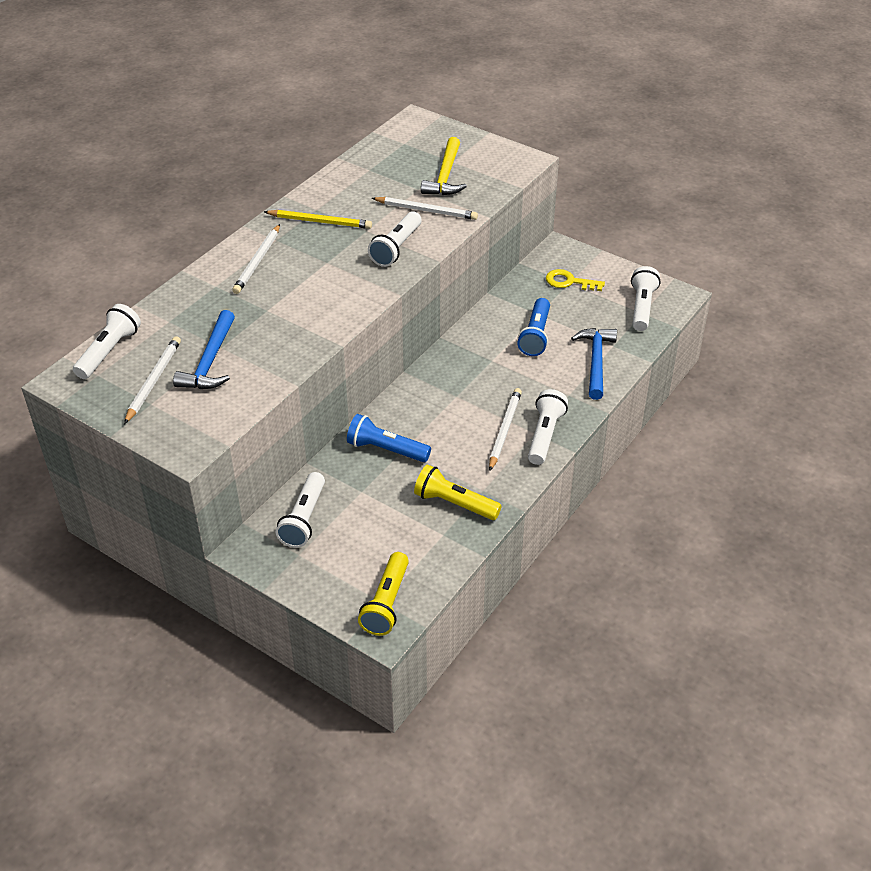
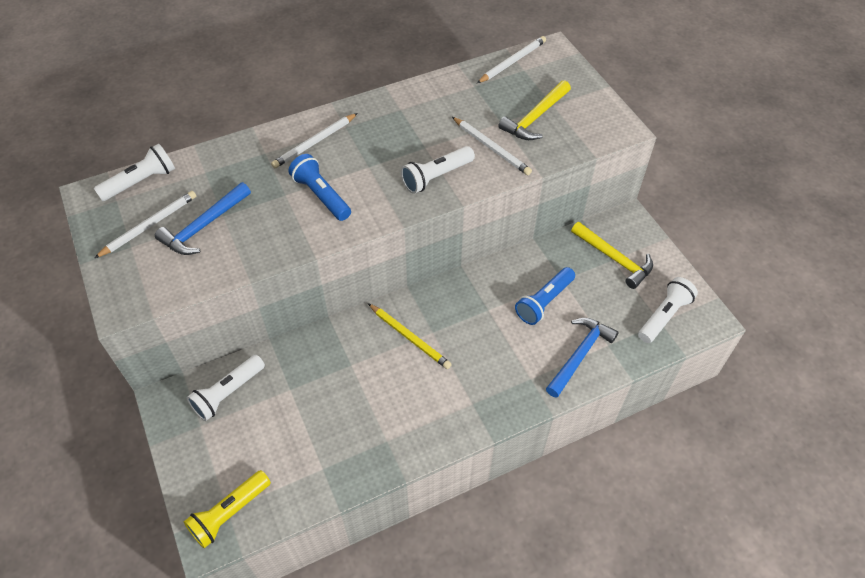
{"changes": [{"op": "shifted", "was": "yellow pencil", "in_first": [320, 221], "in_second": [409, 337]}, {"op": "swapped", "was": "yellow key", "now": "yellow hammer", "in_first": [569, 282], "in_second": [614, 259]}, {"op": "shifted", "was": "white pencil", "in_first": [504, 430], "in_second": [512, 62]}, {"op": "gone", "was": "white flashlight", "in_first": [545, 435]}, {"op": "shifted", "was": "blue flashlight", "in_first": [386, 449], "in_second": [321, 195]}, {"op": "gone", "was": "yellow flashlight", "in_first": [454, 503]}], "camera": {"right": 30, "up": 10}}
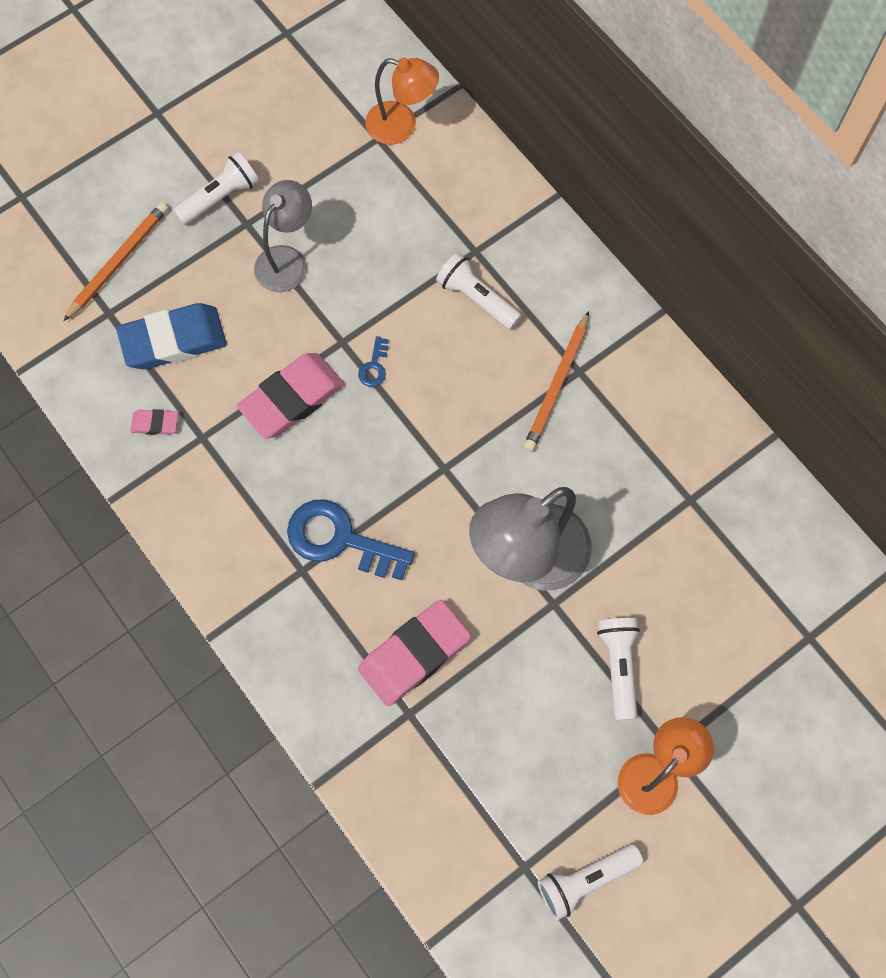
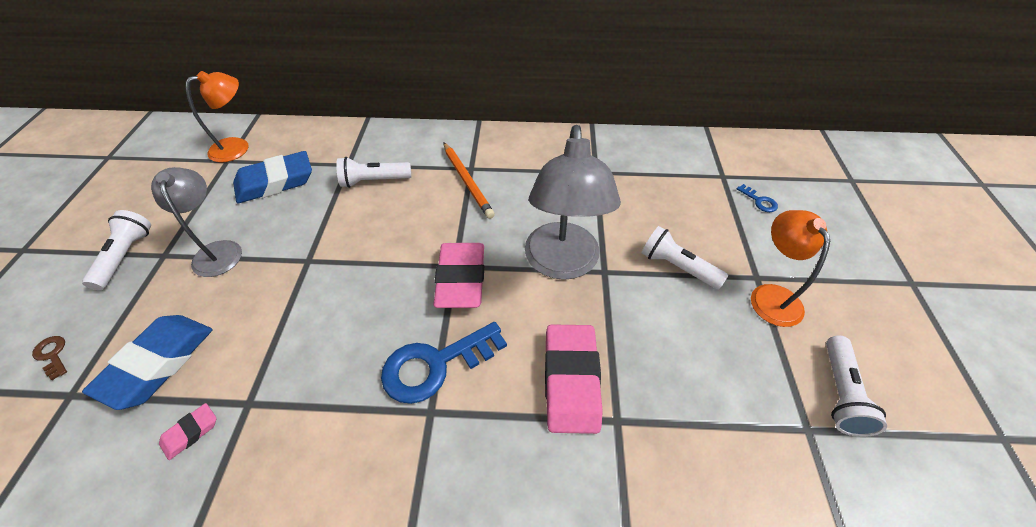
{"changes": [{"op": "swapped", "was": "orange pencil", "now": "brown key", "in_first": [118, 262], "in_second": [52, 355]}, {"op": "shifted", "was": "blue key", "in_first": [374, 366], "in_second": [759, 201]}, {"op": "shifted", "was": "pink eraser", "in_first": [292, 399], "in_second": [461, 279]}, {"op": "new", "now": "blue eraser", "in_second": [275, 182]}], "camera": {"right": -50, "up": -20}}
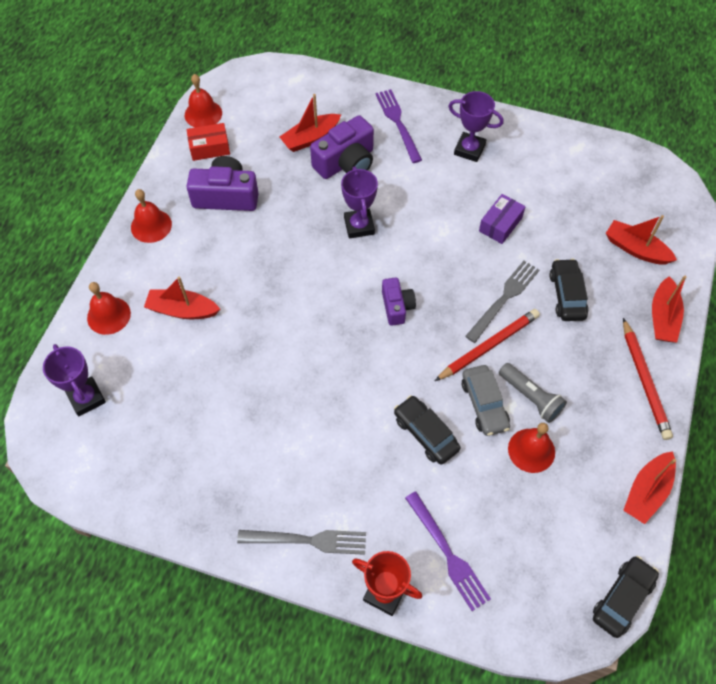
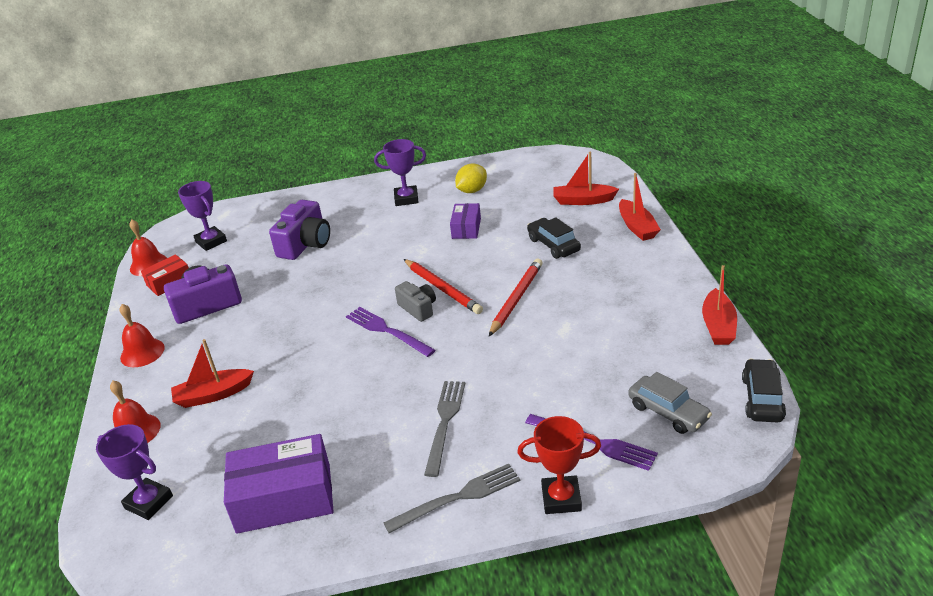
{"changes": [{"op": "shifted", "was": "purple fork", "in_first": [398, 123], "in_second": [387, 331]}, {"op": "gone", "was": "red boat", "in_first": [310, 138]}, {"op": "shifted", "was": "purple trophy", "in_first": [359, 226], "in_second": [211, 241]}, {"op": "shifted", "was": "grey fork", "in_first": [504, 298], "in_second": [445, 422]}, {"op": "repainted", "was": "purple camera", "now": "grey camera", "in_first": [397, 307], "in_second": [418, 308]}, {"op": "shifted", "was": "red pencil", "in_first": [644, 381], "in_second": [442, 288]}, {"op": "gone", "was": "grey flashlight", "in_first": [530, 397]}, {"op": "shifted", "was": "grey car", "in_first": [484, 404], "in_second": [668, 412]}, {"op": "gone", "was": "black car", "in_first": [426, 433]}, {"op": "gone", "was": "red bell", "in_first": [531, 450]}, {"op": "new", "now": "yellow lemon", "in_second": [472, 191]}, {"op": "new", "now": "purple box", "in_second": [284, 498]}], "camera": {"right": -25, "up": -25}}
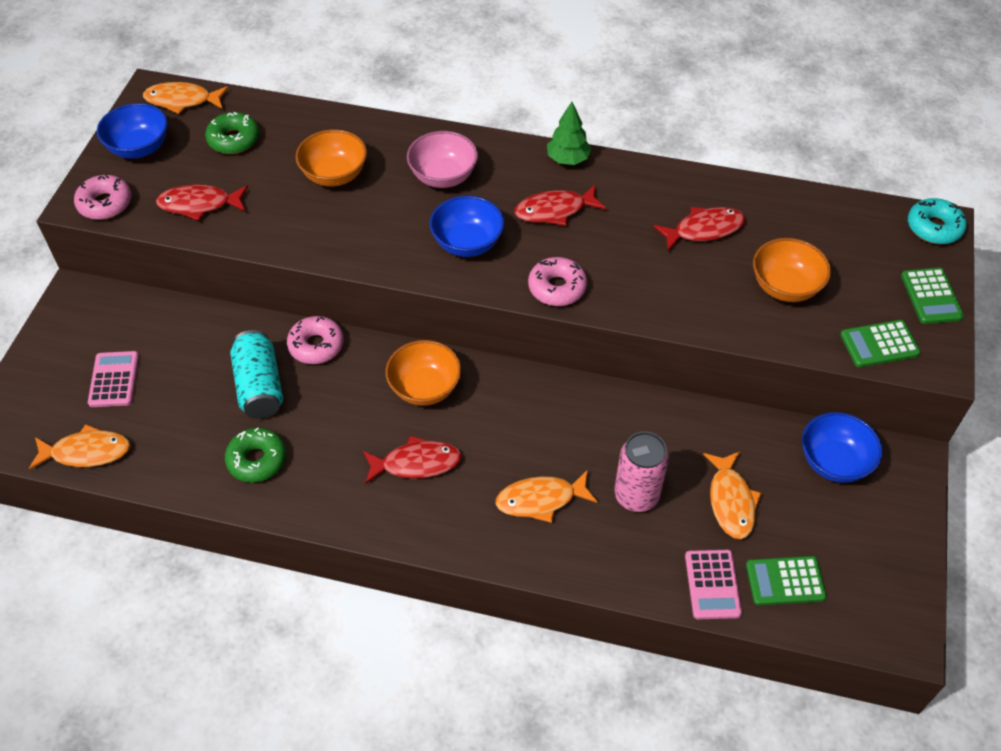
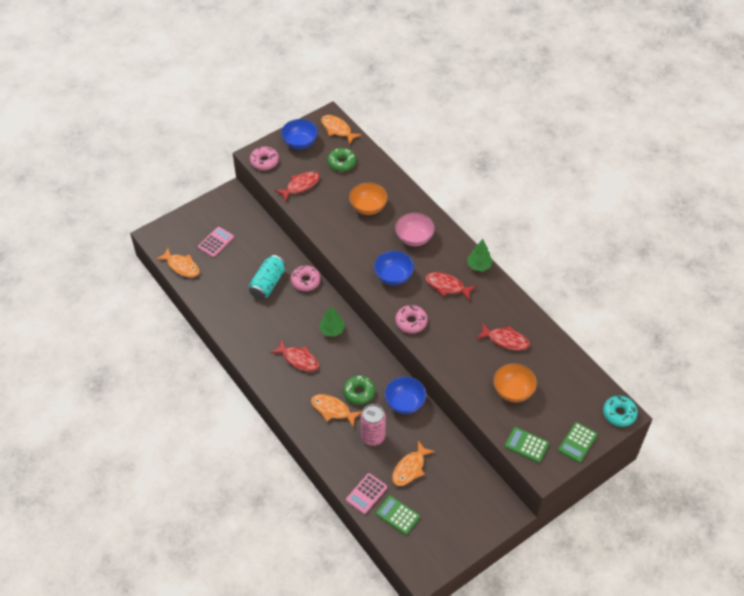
{"changes": [{"op": "rotated", "was": "red fish", "in_first": [199, 204], "in_second": [300, 186], "clockwise": 105}, {"op": "swapped", "was": "orange bowl", "now": "green tree", "in_first": [425, 388], "in_second": [332, 330]}, {"op": "shifted", "was": "blue bowl", "in_first": [834, 462], "in_second": [405, 403]}, {"op": "shifted", "was": "green donut", "in_first": [257, 460], "in_second": [359, 392]}], "camera": {"right": 40, "up": 0}}
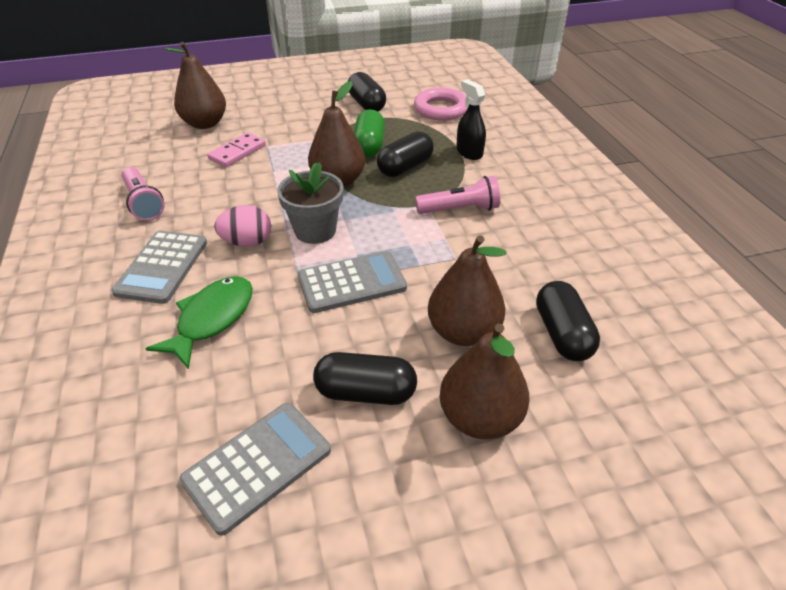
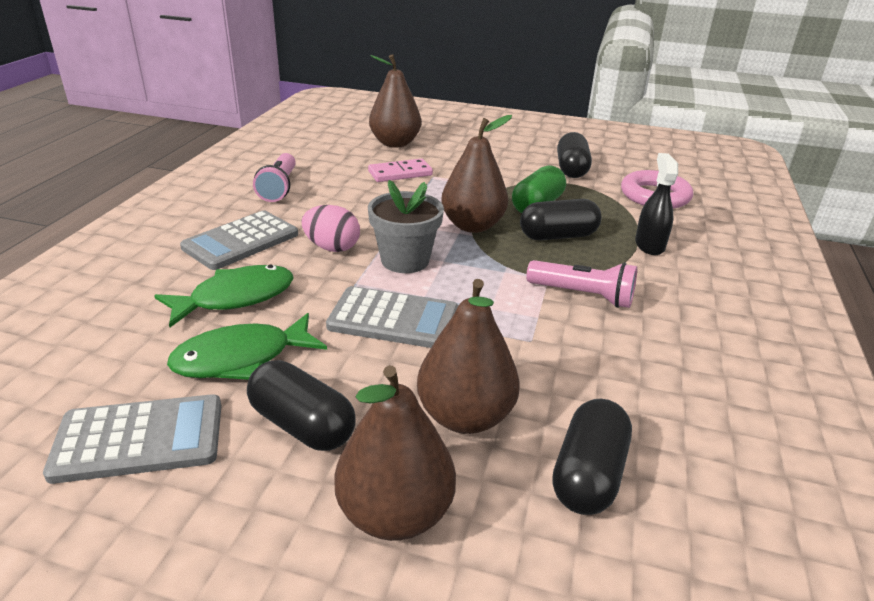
{"changes": [{"op": "new", "now": "green fish", "in_second": [241, 358]}], "camera": {"right": 30, "up": -10}}
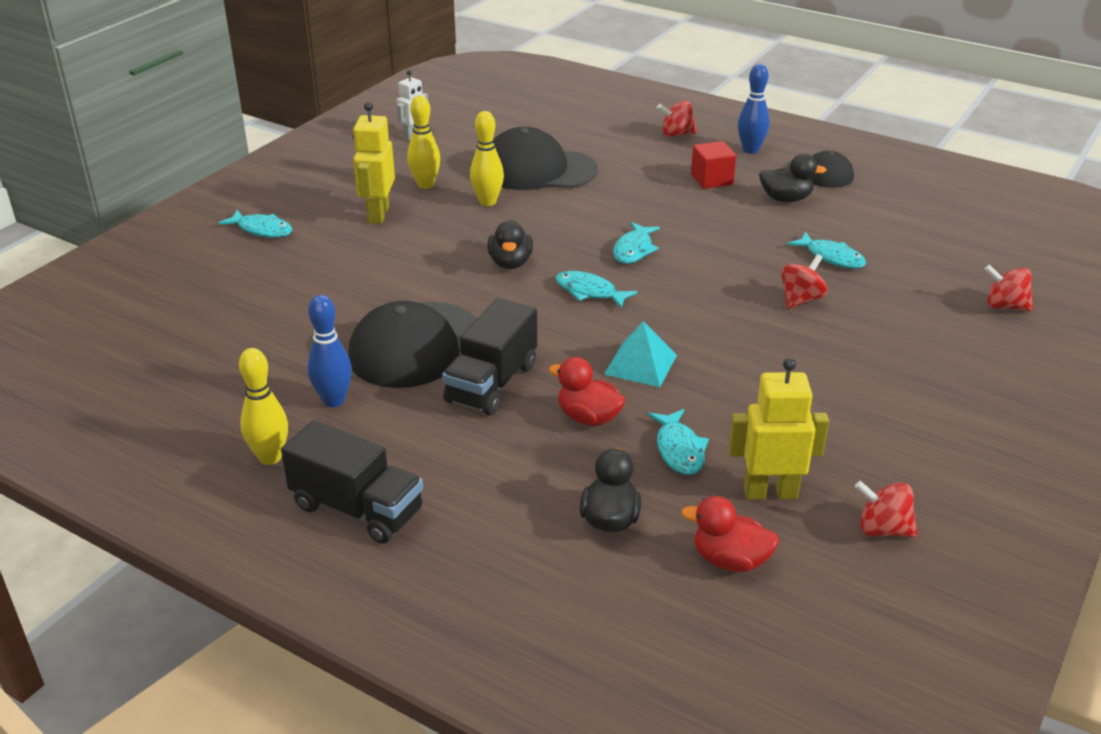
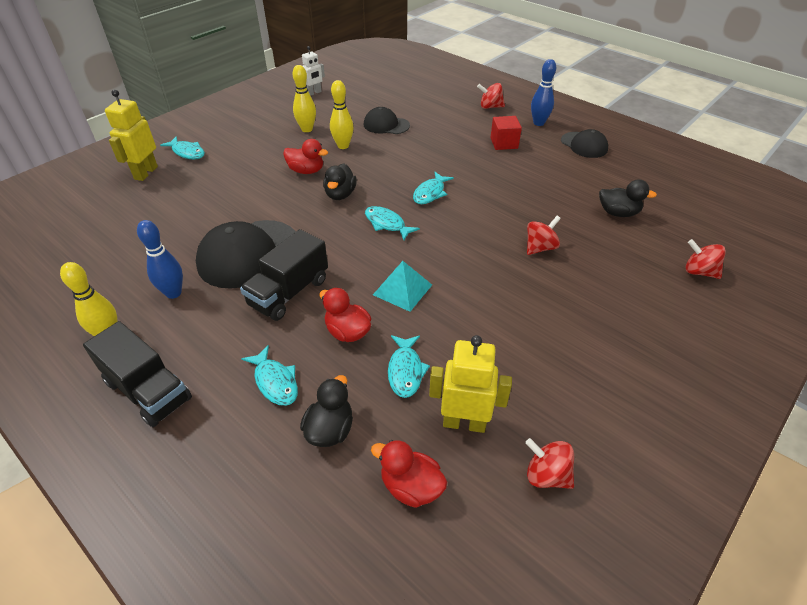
{"changes": [{"op": "shifted", "was": "yellow robot", "in_first": [378, 214], "in_second": [145, 173]}, {"op": "scaled", "was": "black cap", "in_first": [538, 170], "in_second": [386, 125], "ratio": 0.58}, {"op": "shifted", "was": "black duck", "in_first": [786, 199], "in_second": [618, 213]}, {"op": "shifted", "was": "turquoise fish", "in_first": [831, 257], "in_second": [275, 382]}, {"op": "new", "now": "red duck", "in_second": [306, 171]}], "camera": {"right": 10, "up": 10}}
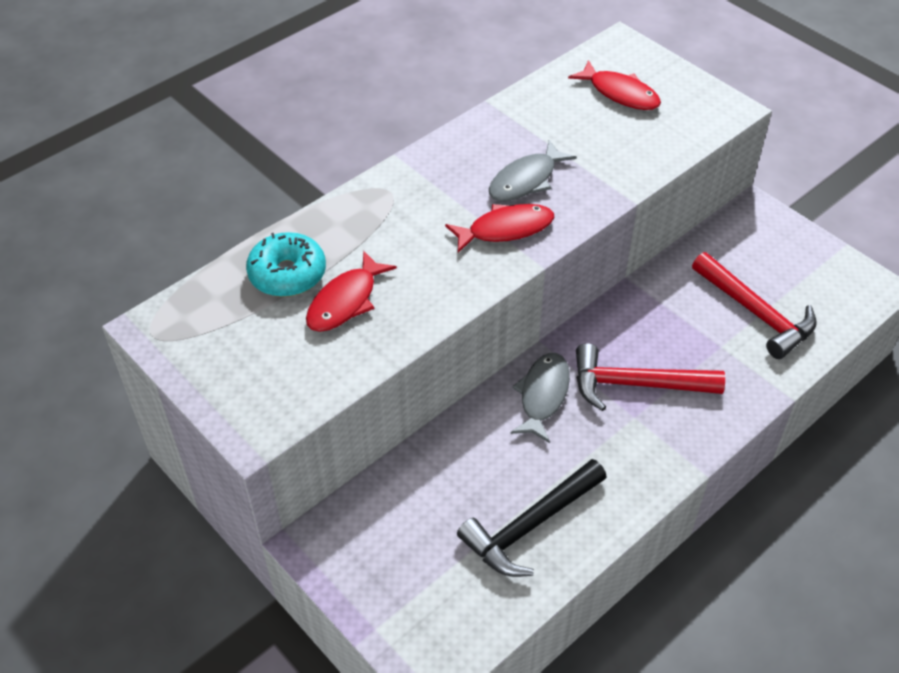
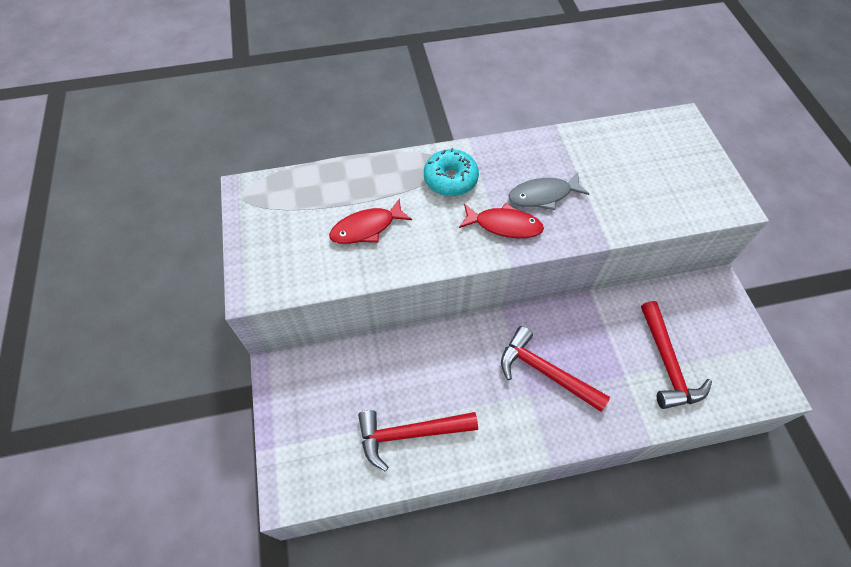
{"changes": [{"op": "gone", "was": "red fish", "in_first": [620, 93]}, {"op": "shifted", "was": "turquoise donut", "in_first": [287, 274], "in_second": [450, 179]}, {"op": "gone", "was": "grey fish", "in_first": [543, 395]}, {"op": "repainted", "was": "black hammer", "now": "red hammer", "in_first": [530, 526], "in_second": [410, 434]}], "camera": {"right": 30, "up": 10}}
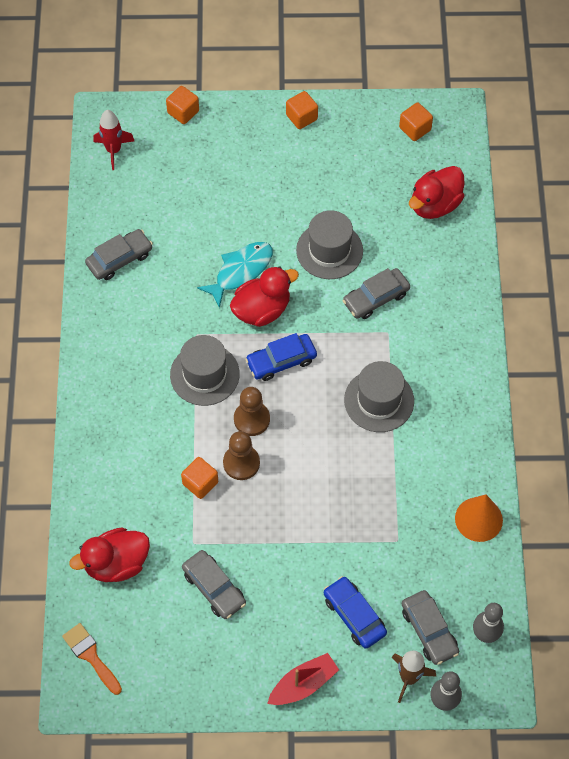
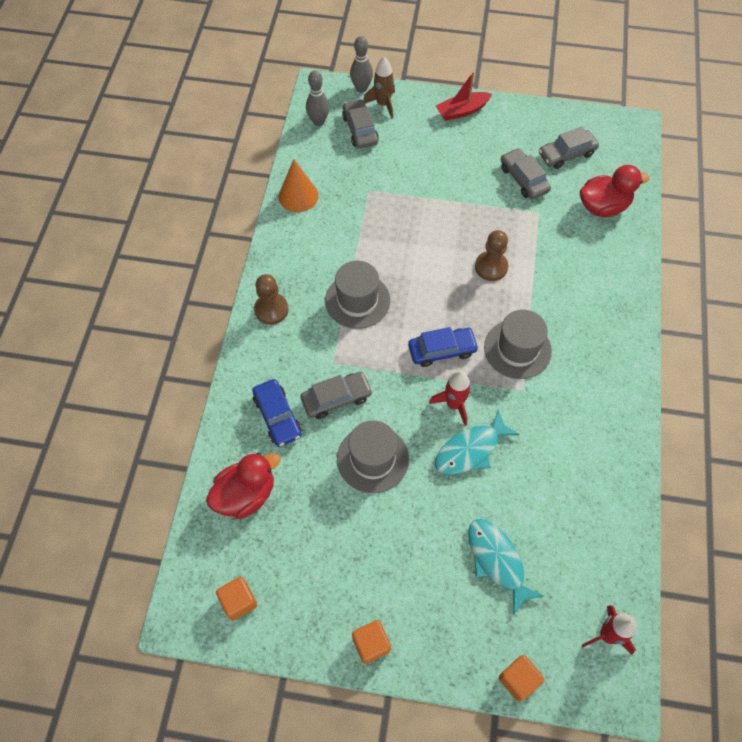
{"changes": [{"op": "shifted", "was": "grey car", "in_first": [119, 259], "in_second": [566, 154]}, {"op": "swapped", "was": "red duck", "now": "red rocket", "in_first": [262, 310], "in_second": [454, 404]}, {"op": "shifted", "was": "brown pawn", "in_first": [251, 419], "in_second": [271, 310]}, {"op": "gone", "was": "orange cube", "in_first": [200, 483]}, {"op": "shifted", "was": "blue car", "in_first": [354, 615], "in_second": [277, 416]}, {"op": "gone", "was": "orange brush", "in_first": [91, 656]}, {"op": "new", "now": "turquoise fish", "in_second": [497, 561]}], "camera": {"right": -170, "up": 0}}
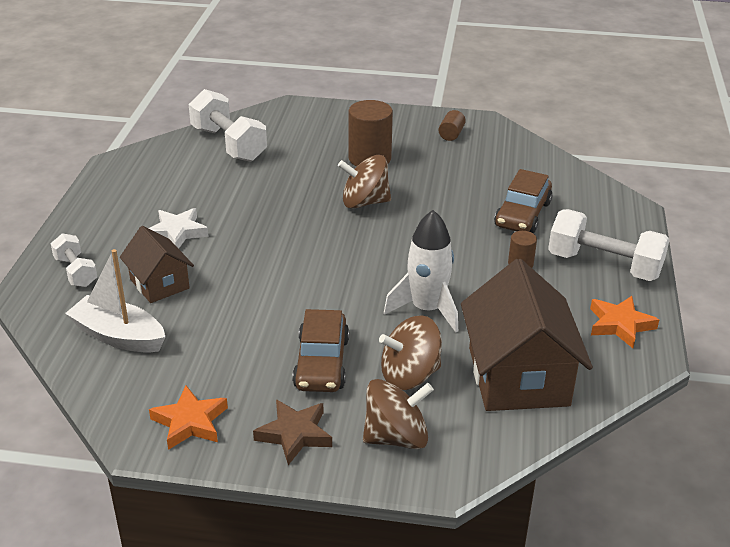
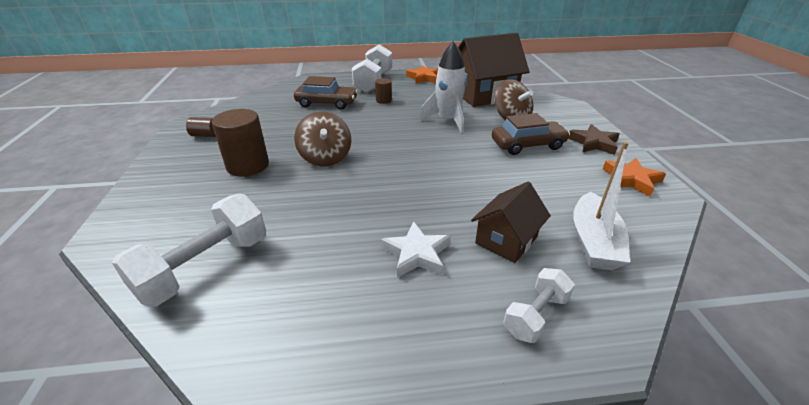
{"changes": [{"op": "gone", "was": "brown spinning top", "in_first": [396, 437]}], "camera": {"right": -105, "up": 0}}
